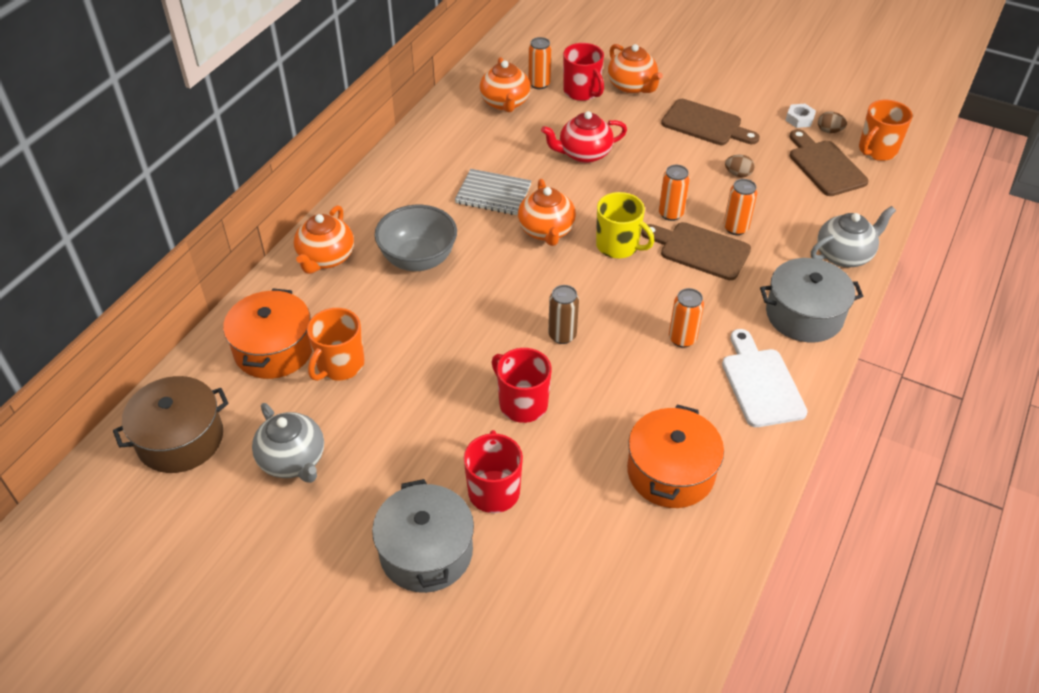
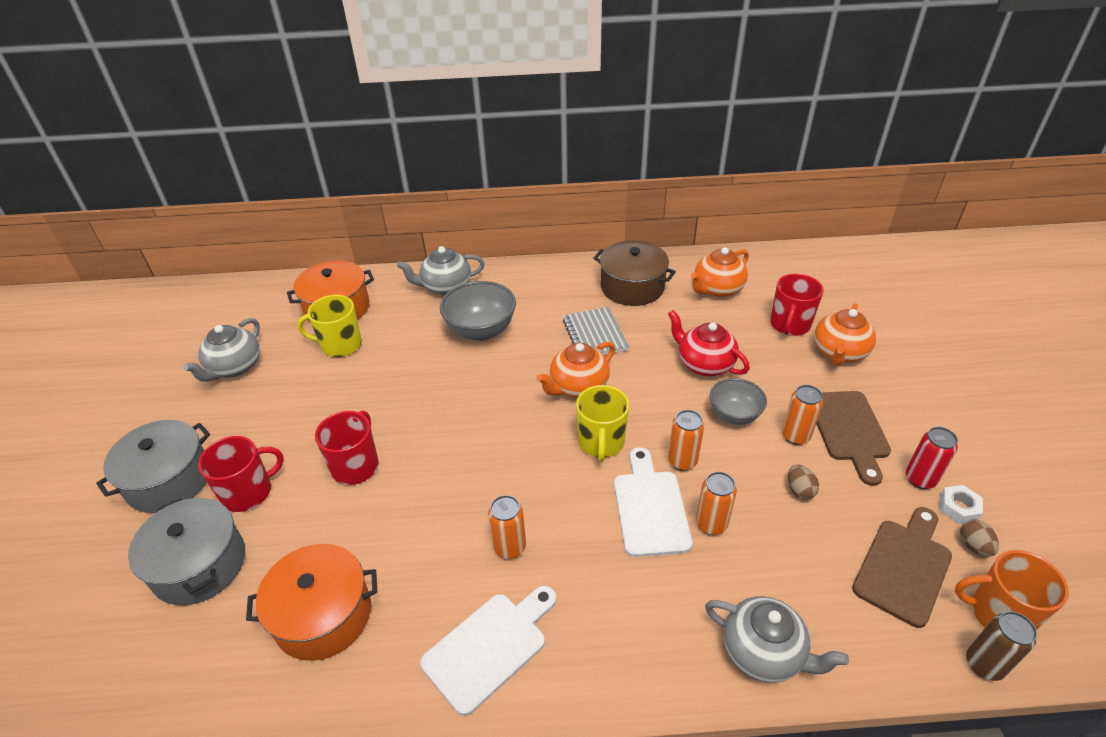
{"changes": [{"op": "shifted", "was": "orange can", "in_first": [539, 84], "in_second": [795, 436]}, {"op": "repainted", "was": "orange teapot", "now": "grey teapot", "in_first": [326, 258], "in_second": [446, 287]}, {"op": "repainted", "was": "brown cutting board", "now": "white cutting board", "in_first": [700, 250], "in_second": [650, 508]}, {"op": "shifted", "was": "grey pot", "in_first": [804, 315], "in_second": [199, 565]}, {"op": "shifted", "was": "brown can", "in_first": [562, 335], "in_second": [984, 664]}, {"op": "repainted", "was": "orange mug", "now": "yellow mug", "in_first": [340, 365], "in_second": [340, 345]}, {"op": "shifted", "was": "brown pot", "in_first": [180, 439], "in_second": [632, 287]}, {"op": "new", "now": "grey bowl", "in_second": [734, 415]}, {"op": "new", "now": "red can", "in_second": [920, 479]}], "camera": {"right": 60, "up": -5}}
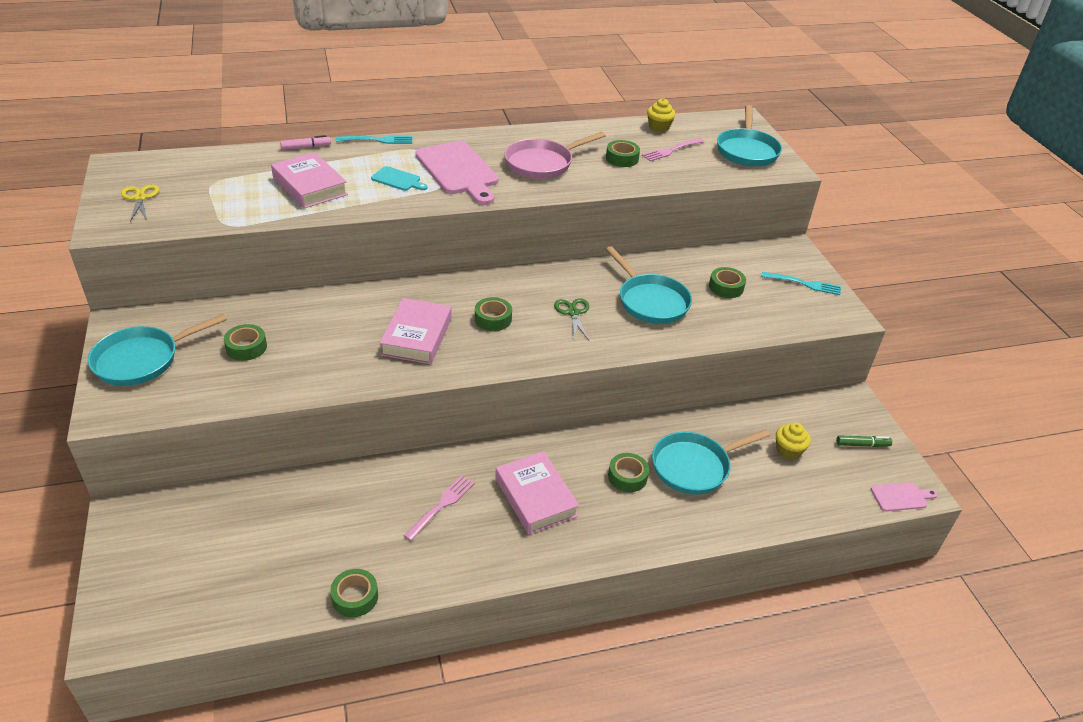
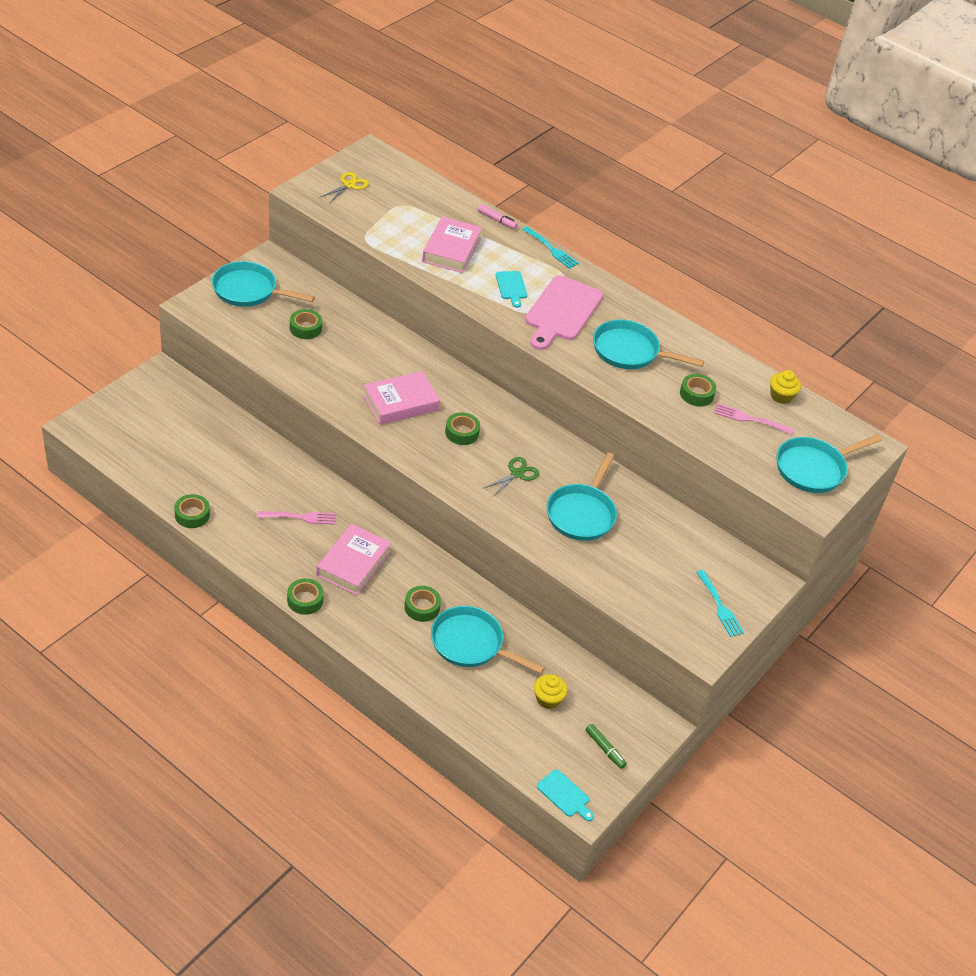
{"changes": [{"op": "repainted", "was": "pink pan", "now": "turquoise pan", "in_first": [542, 163], "in_second": [629, 351]}, {"op": "shifted", "was": "green tape", "in_first": [726, 287], "in_second": [305, 600]}, {"op": "repainted", "was": "pink cutting board", "now": "turquoise cutting board", "in_first": [901, 497], "in_second": [565, 795]}], "camera": {"right": 50, "up": 5}}
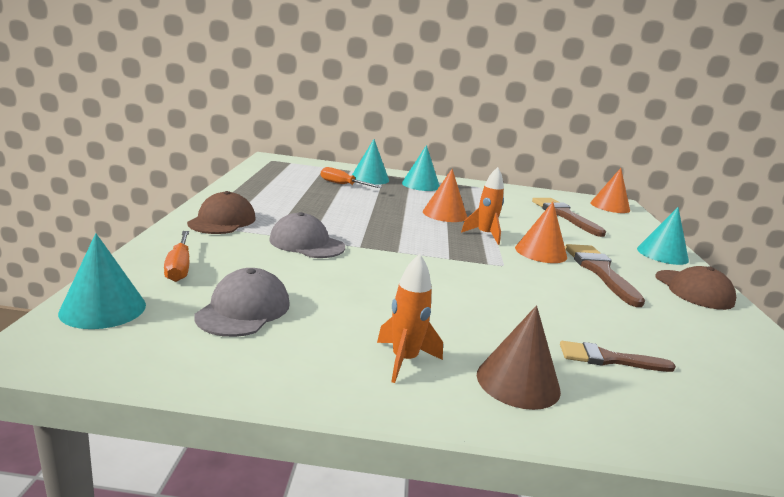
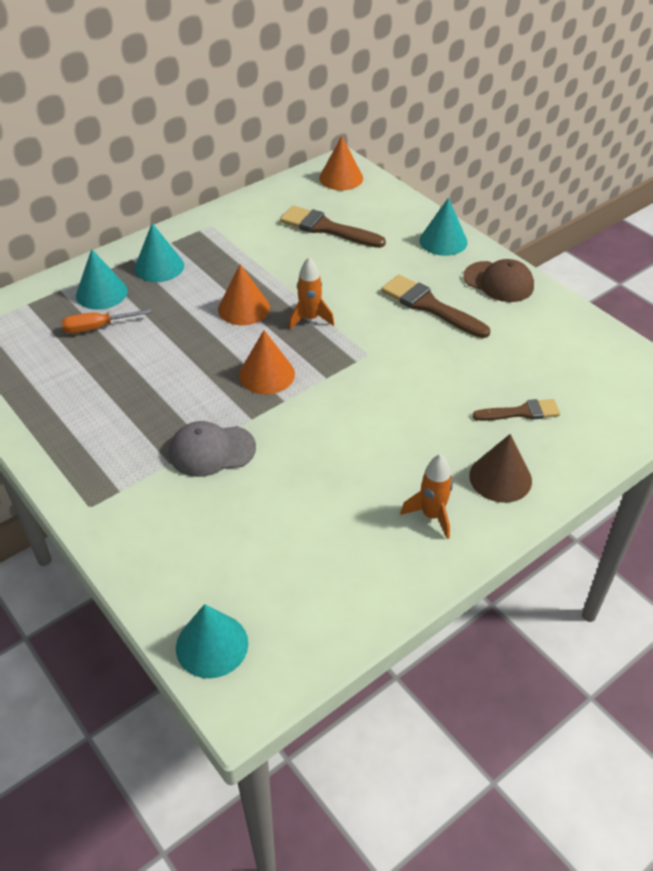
{"changes": [{"op": "gone", "was": "brown cap", "in_first": [222, 221]}, {"op": "shifted", "was": "orange cone", "in_first": [541, 252], "in_second": [266, 374]}, {"op": "gone", "was": "orange screwdriver", "in_first": [179, 267]}, {"op": "gone", "was": "grey cap", "in_first": [244, 309]}, {"op": "rotated", "was": "brown brush", "in_first": [609, 359], "in_second": [520, 412], "clockwise": -150}], "camera": {"right": -40, "up": 25}}
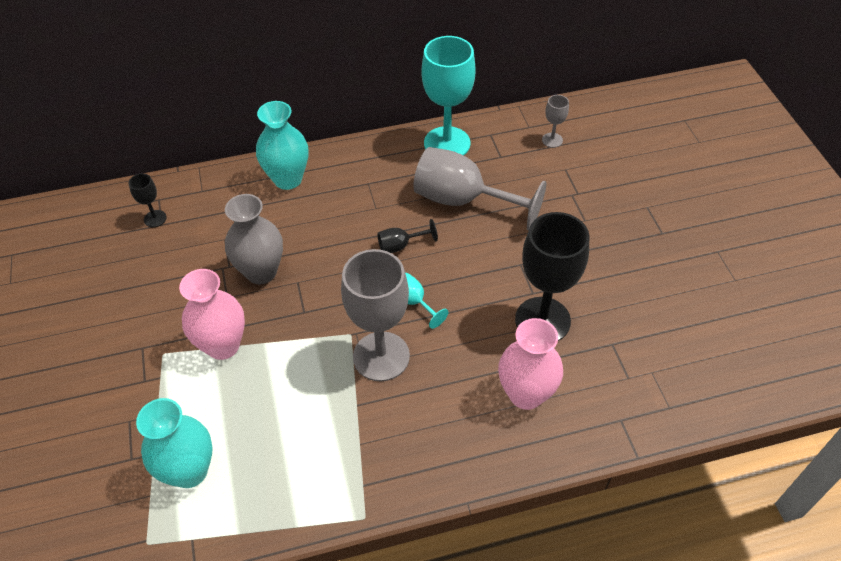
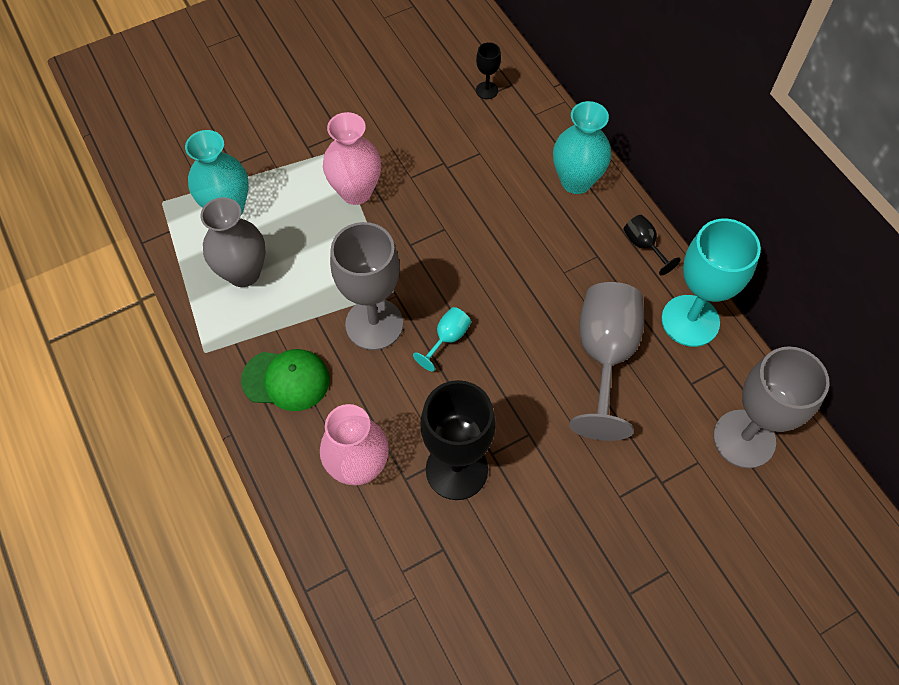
{"changes": [{"op": "scaled", "was": "grey goblet", "in_first": [552, 140], "in_second": [744, 439], "ratio": 2.24}, {"op": "shifted", "was": "grey vase", "in_first": [261, 272], "in_second": [243, 273]}, {"op": "shifted", "was": "black goblet", "in_first": [400, 246], "in_second": [644, 245]}, {"op": "new", "now": "green cap", "in_second": [286, 380]}], "camera": {"right": 75, "up": 10}}
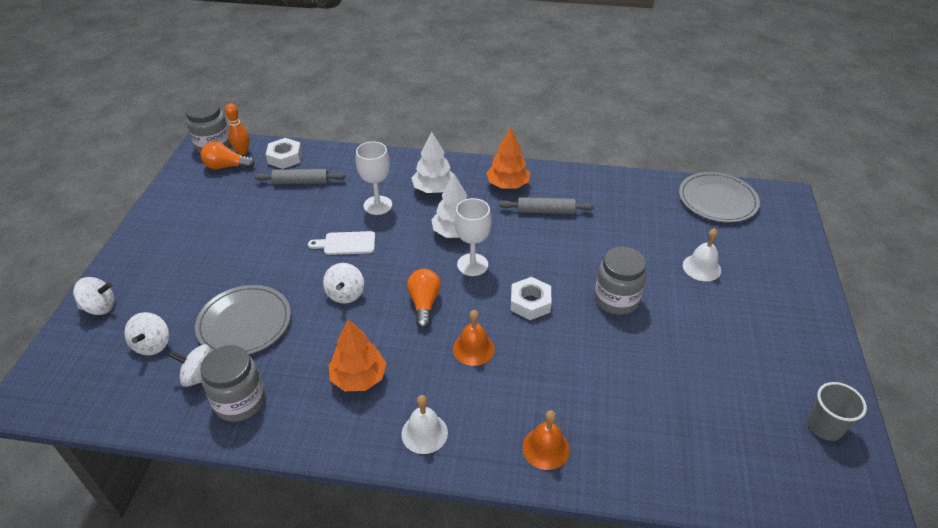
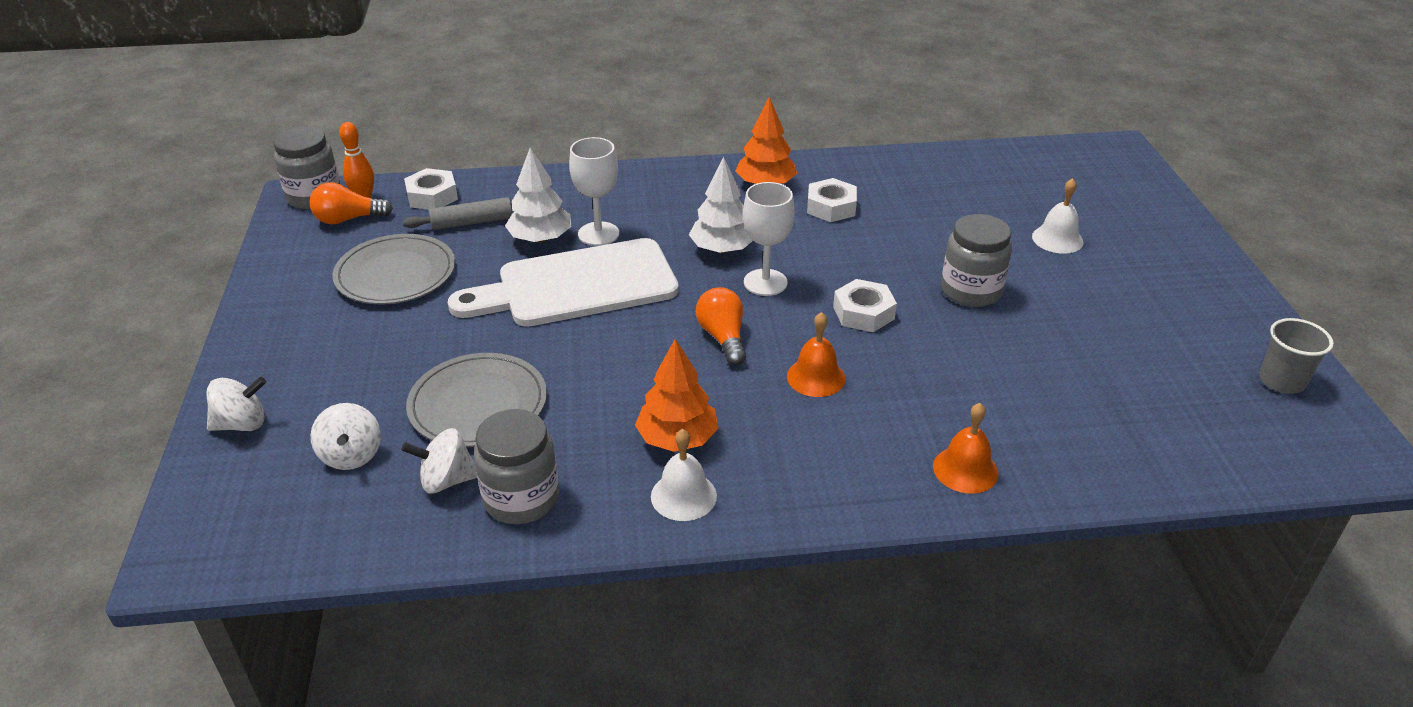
{"changes": [{"op": "shifted", "was": "white tree", "in_first": [434, 189], "in_second": [540, 239]}, {"op": "shifted", "was": "grey plate", "in_first": [717, 200], "in_second": [395, 274]}, {"op": "swapped", "was": "grey rolling pin", "now": "white nut", "in_first": [545, 211], "in_second": [831, 207]}, {"op": "scaled", "was": "white cutting board", "in_first": [346, 243], "in_second": [577, 286], "ratio": 2.3}, {"op": "gone", "was": "white spinning top", "in_first": [345, 294]}, {"op": "shifted", "was": "white bell", "in_first": [424, 433], "in_second": [683, 496]}], "camera": {"right": -15, "up": -5}}
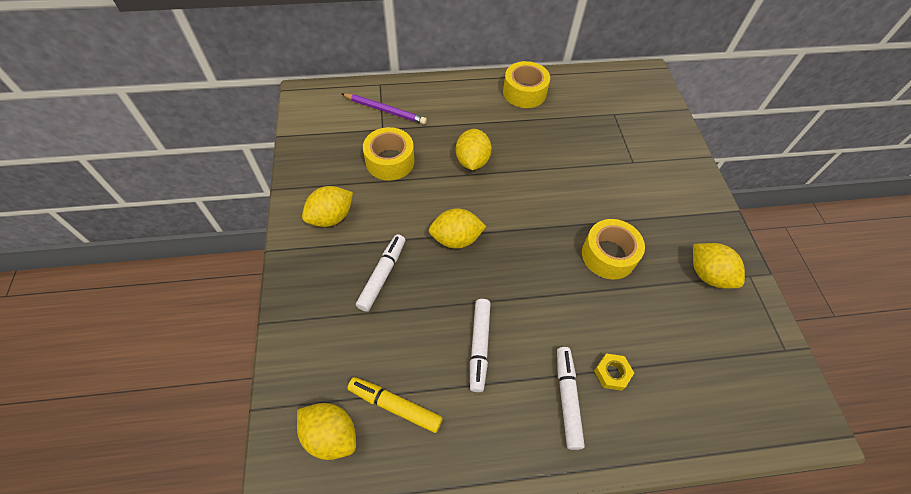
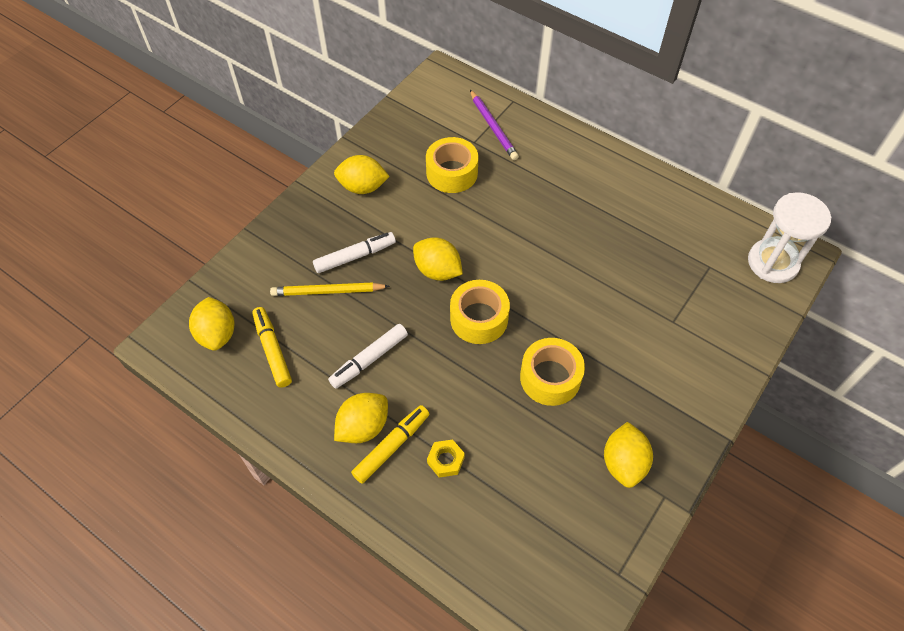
{"changes": [{"op": "shifted", "was": "yellow tape", "in_first": [524, 92], "in_second": [479, 318]}, {"op": "shifted", "was": "yellow lemon", "in_first": [472, 161], "in_second": [363, 427]}, {"op": "repainted", "was": "white marker", "now": "yellow marker", "in_first": [567, 398], "in_second": [391, 446]}, {"op": "new", "now": "white hourglass", "in_second": [772, 263]}, {"op": "new", "now": "yellow pencil", "in_second": [328, 291]}], "camera": {"right": 45, "up": 0}}
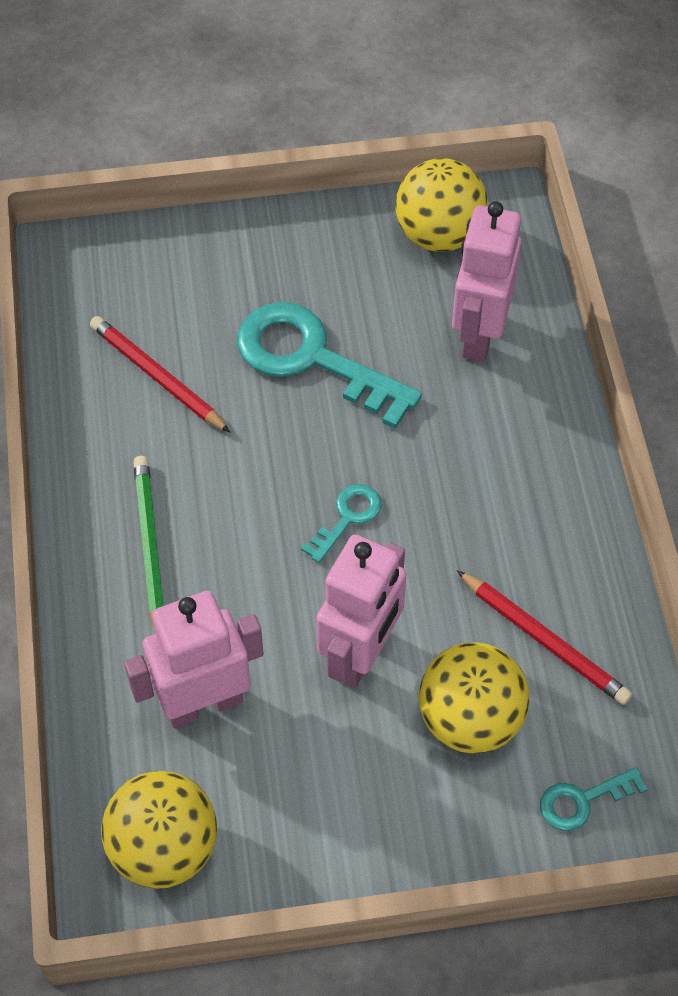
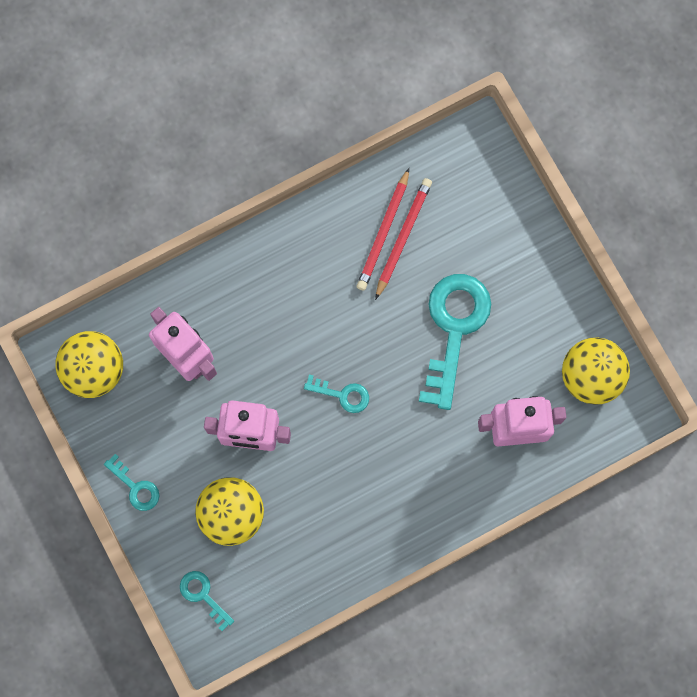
{"changes": [{"op": "gone", "was": "green pencil", "in_first": [149, 546]}, {"op": "shifted", "was": "red pencil", "in_first": [544, 640], "in_second": [383, 232]}, {"op": "new", "now": "turquoise key", "in_second": [135, 487]}], "camera": {"right": 70, "up": 20}}
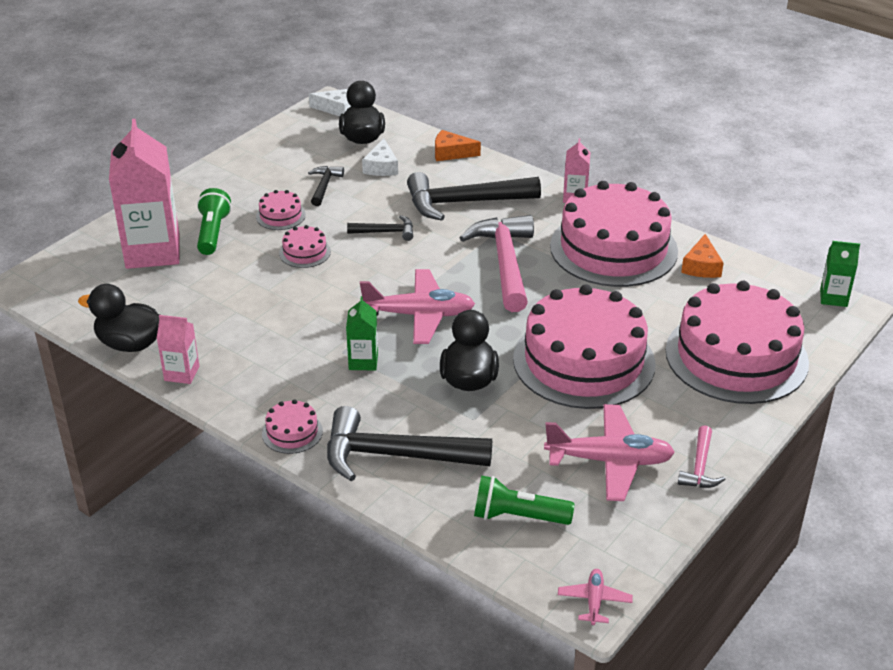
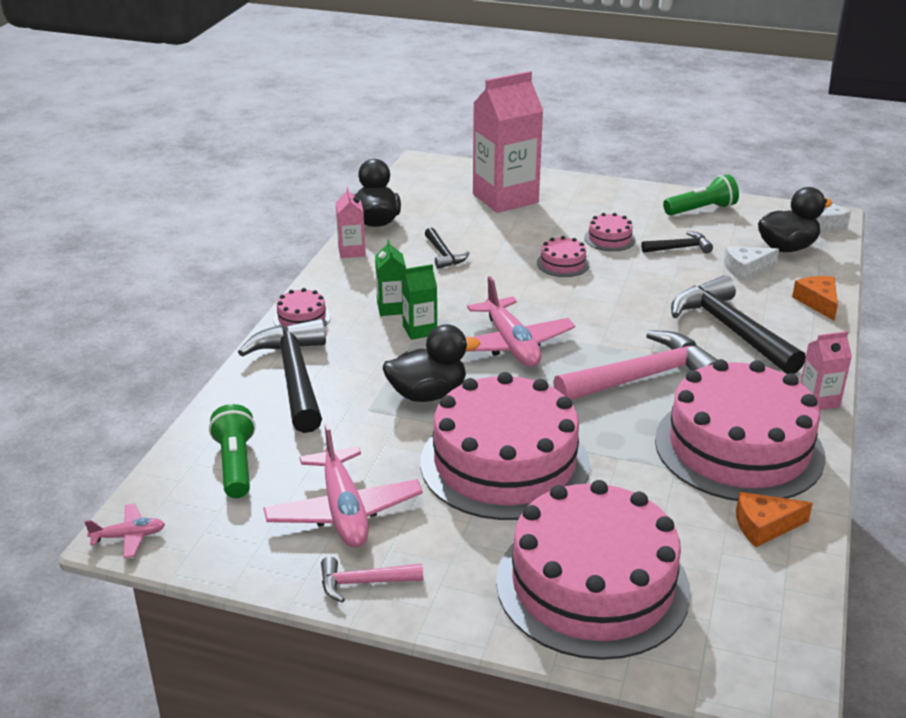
{"changes": [{"op": "shifted", "was": "green flashlight", "in_first": [213, 233], "in_second": [701, 210]}, {"op": "shifted", "was": "black hammer", "in_first": [386, 232], "in_second": [443, 255]}, {"op": "shifted", "was": "green carton", "in_first": [833, 298], "in_second": [392, 308]}], "camera": {"right": 70, "up": -5}}
